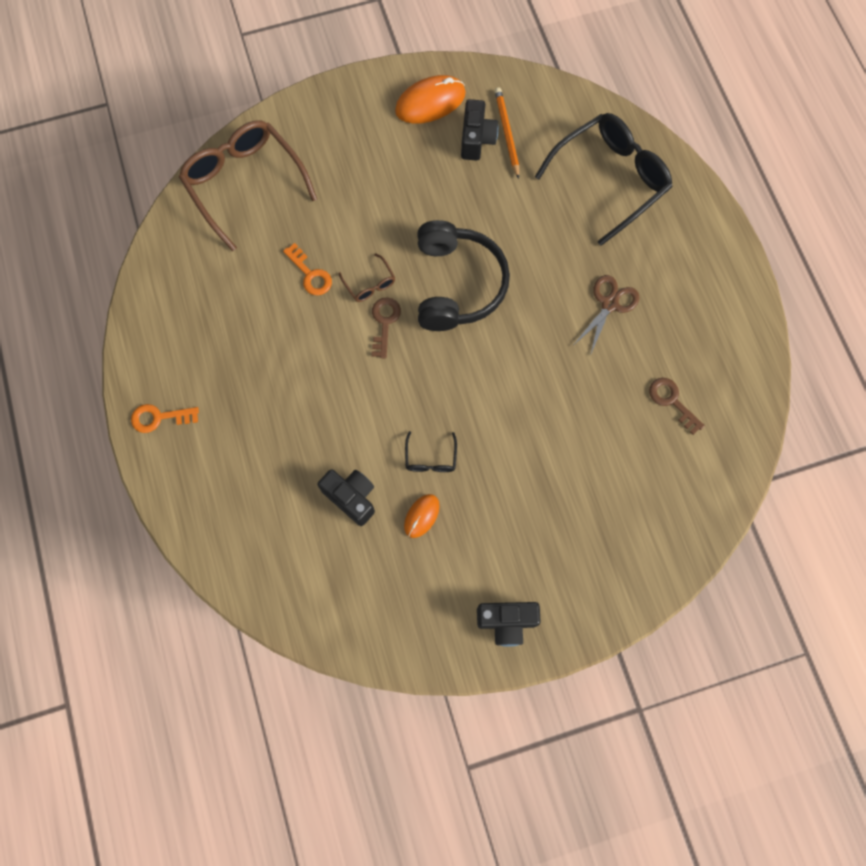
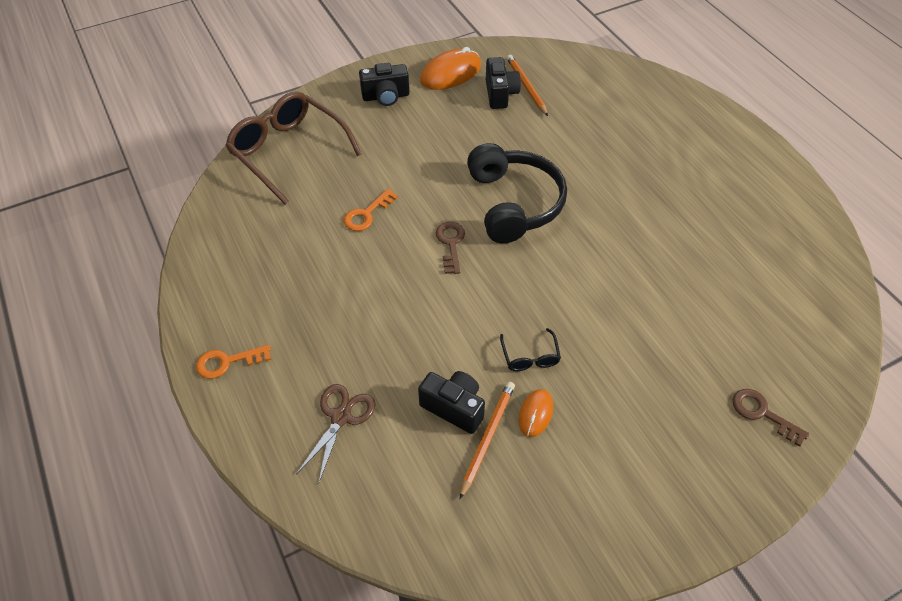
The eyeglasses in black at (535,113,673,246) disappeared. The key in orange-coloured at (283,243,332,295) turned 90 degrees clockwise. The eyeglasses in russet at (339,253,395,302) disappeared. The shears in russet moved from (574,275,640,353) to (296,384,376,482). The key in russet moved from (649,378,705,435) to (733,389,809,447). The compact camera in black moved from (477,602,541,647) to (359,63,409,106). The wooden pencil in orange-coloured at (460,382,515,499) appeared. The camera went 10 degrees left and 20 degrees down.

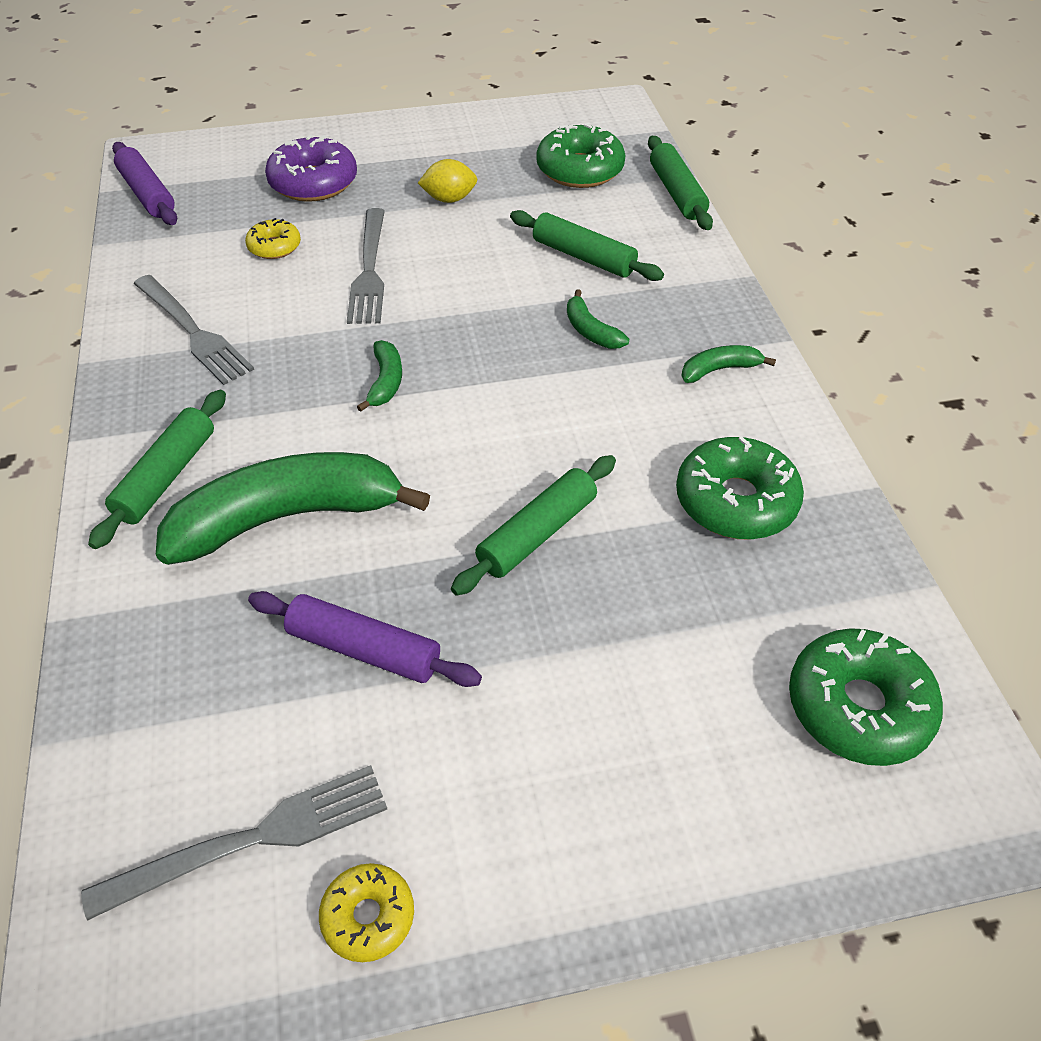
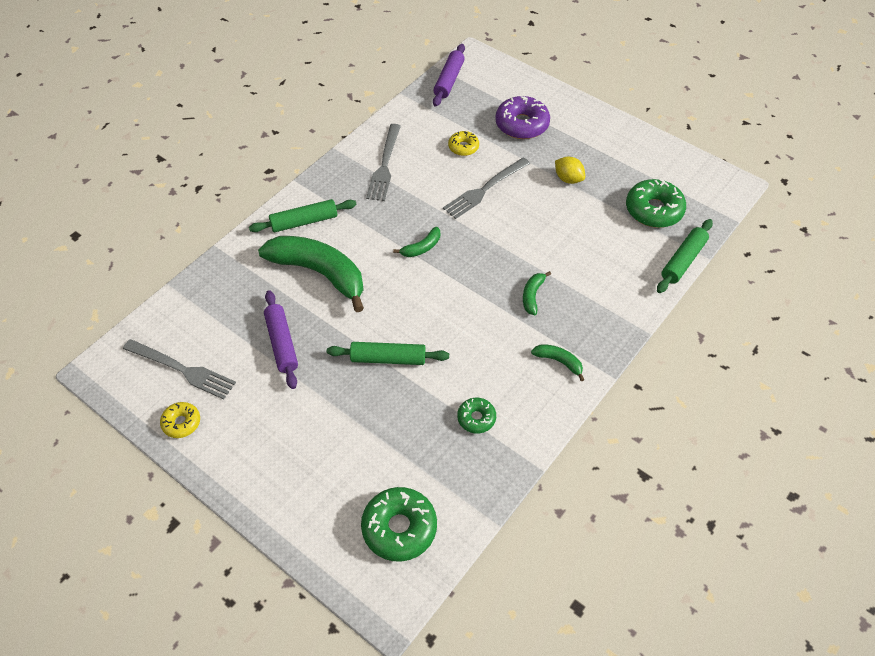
The dough roller in green at (510,210,664,281) disappeared. The glazed donut in green at (676,436,804,540) changed to 0.56 times the size. The camera went 50 degrees right and 5 degrees up.

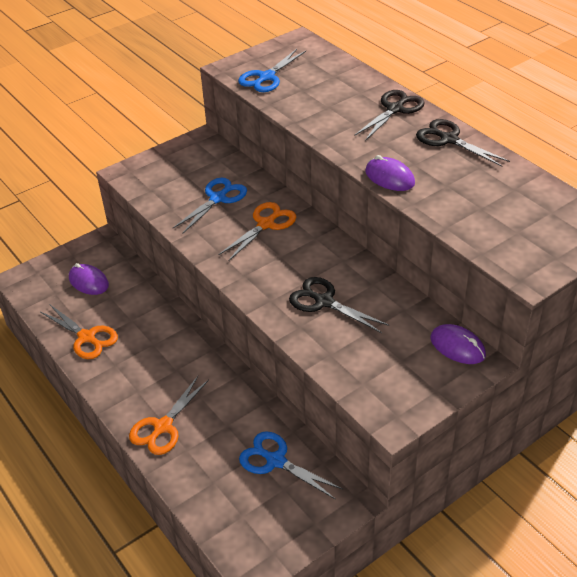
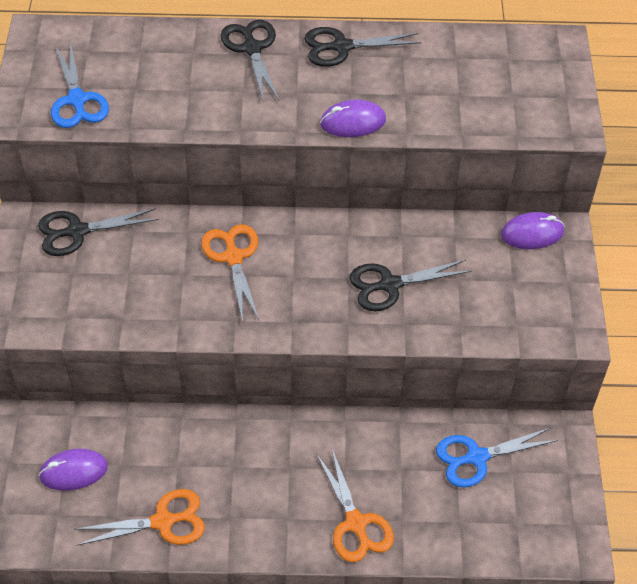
The shears in blue at (173,178,247,234) disappeared. The shears in black at (38,208,159,256) appeared. The camera went 55 degrees left and 10 degrees up.

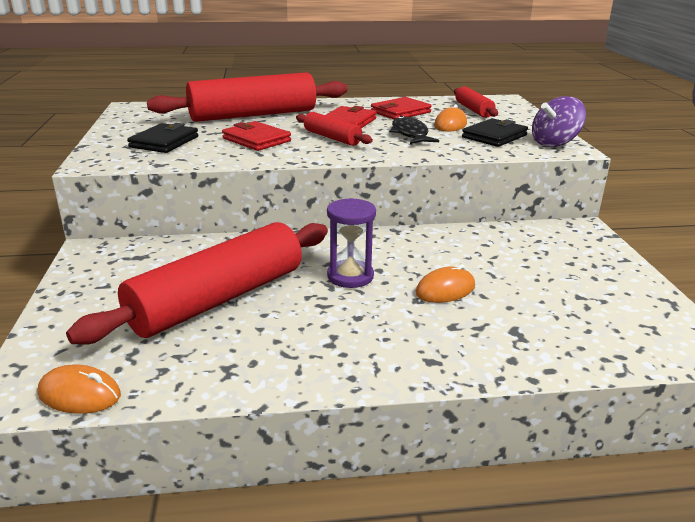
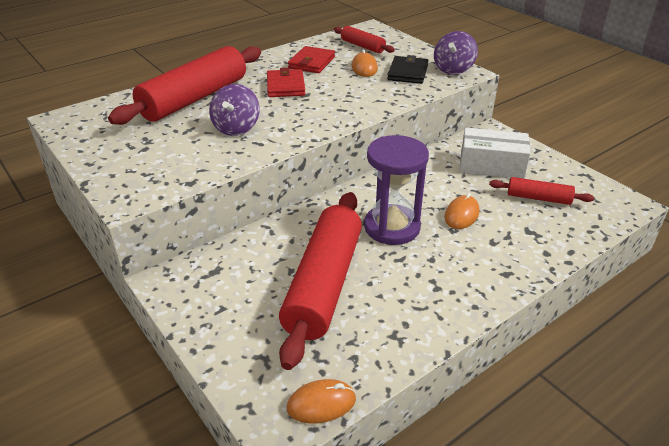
The dough roller in scarlet moved from (296,112,373,146) to (489,177,594,205). The fish in black at (389,116,439,144) disappeared. The card wallet in scarlet at (222,121,291,151) was replaced by the spinning top in violet at (209,84,260,136). The card wallet in black at (127,123,199,153) disappeared. The hourglass in violet at (327,198,376,288) changed to 1.51 times the size. The package in white at (460,128,531,179) appeared. The camera went 30 degrees left and 10 degrees up.

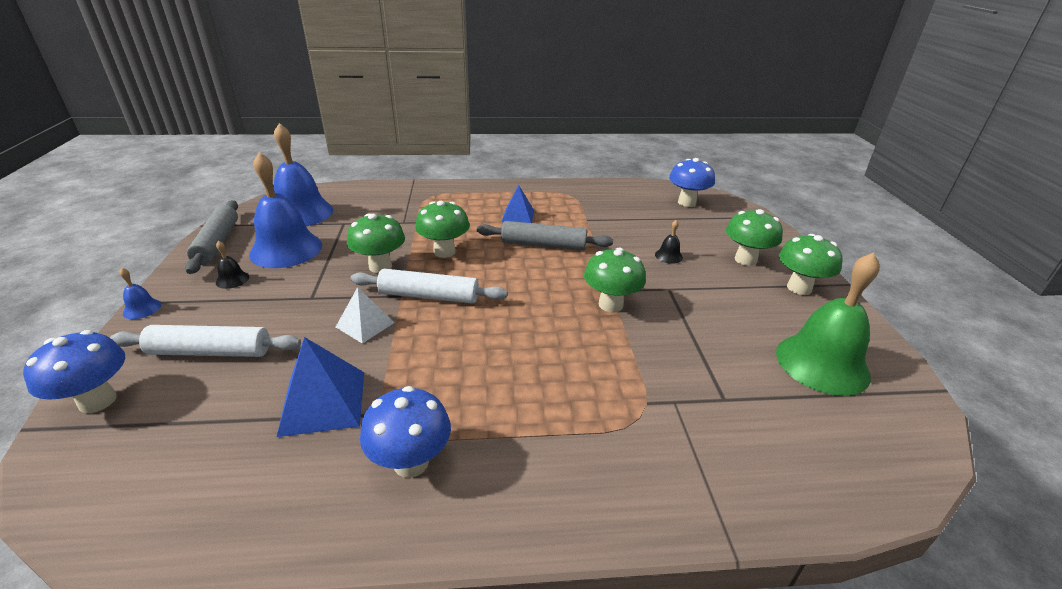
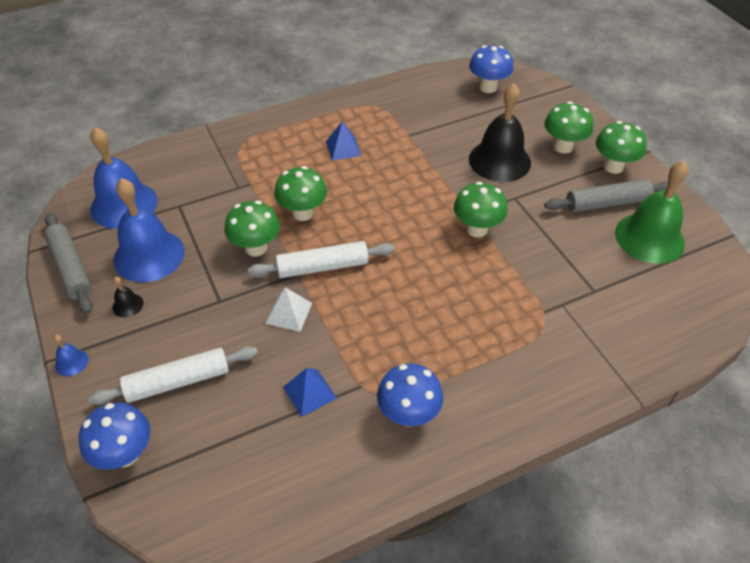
The bell in black at (655,220,683,264) changed to 2.44 times the size. The dough roller in grey moved from (477,221,613,250) to (545,179,668,212). The pyramid in blue at (277,337,364,437) changed to 0.64 times the size. The camera went 20 degrees left and 15 degrees up.

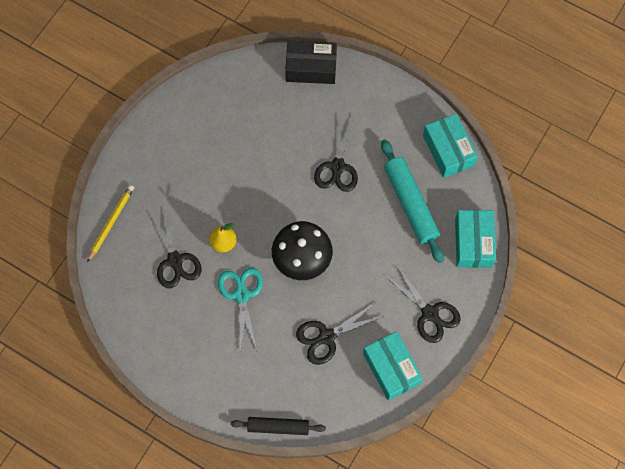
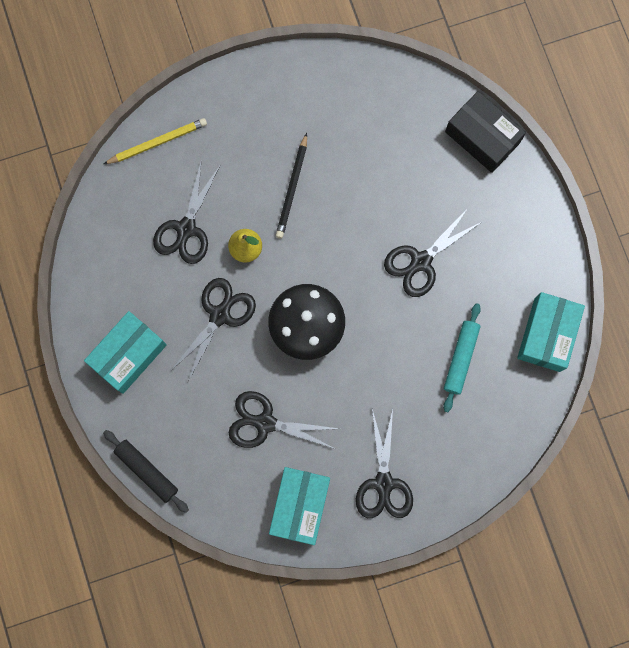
The dough roller in aqua at (381,139,444,263) changed to 0.63 times the size. The package in aqua moved from (455,210,496,268) to (84,311,167,394). The shears in aqua at (218,268,263,353) became the shears in black at (171,278,256,381). The wooden pencil in black at (275,133,307,239) appeared. The camera went 40 degrees right and 10 degrees up.

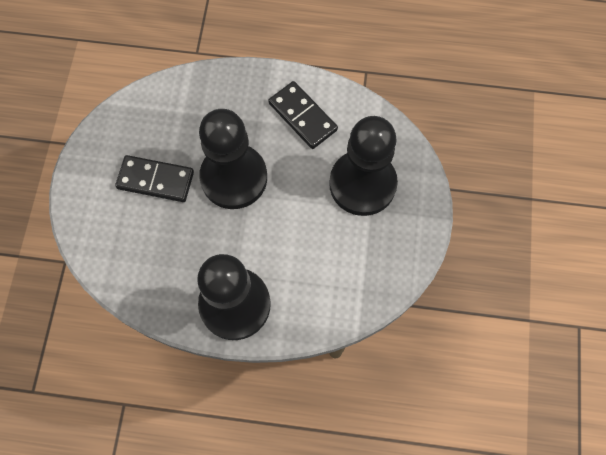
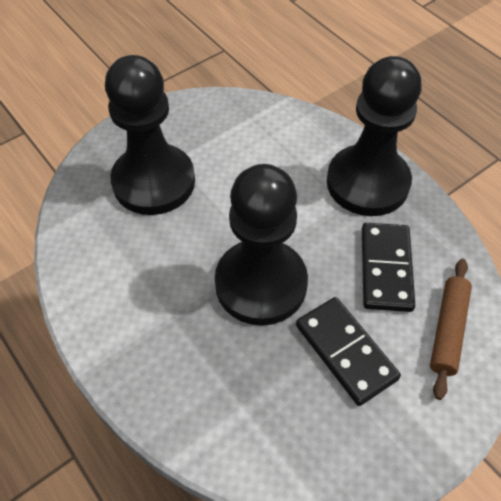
The domino piece in black moved from (268,81,338,149) to (362,223,415,312). The dough roller in russet at (430,259,472,400) appeared. The camera went 135 degrees left and 15 degrees down.

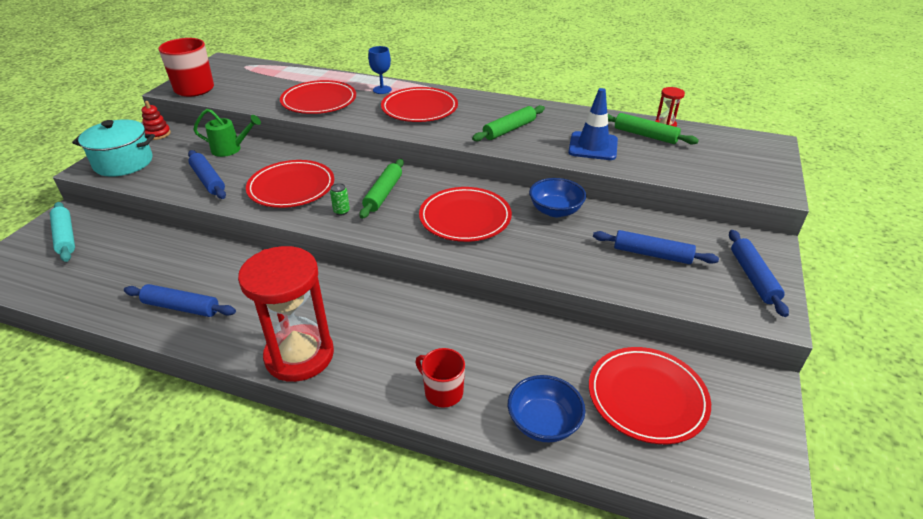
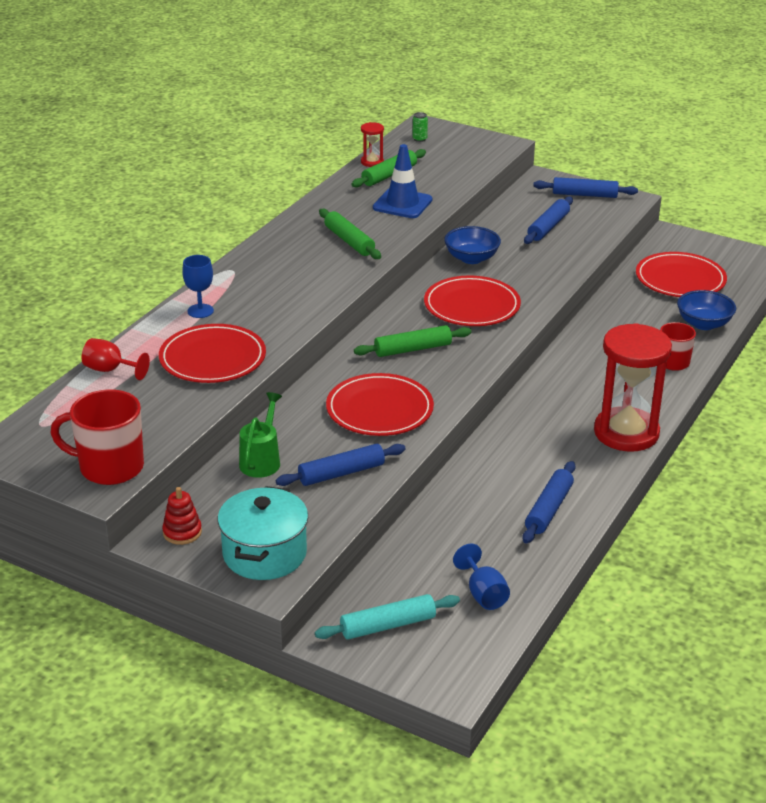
The flat dish in scarlet at (381,87,458,122) disappeared. The dough roller in green at (359,159,404,219) turned 45 degrees counterclockwise. The can in green moved from (330,183,350,215) to (412,112,428,142). The goblet in scarlet at (81,338,150,380) appeared. The goblet in blue at (453,544,510,610) appeared. The camera went 80 degrees left and 5 degrees down.

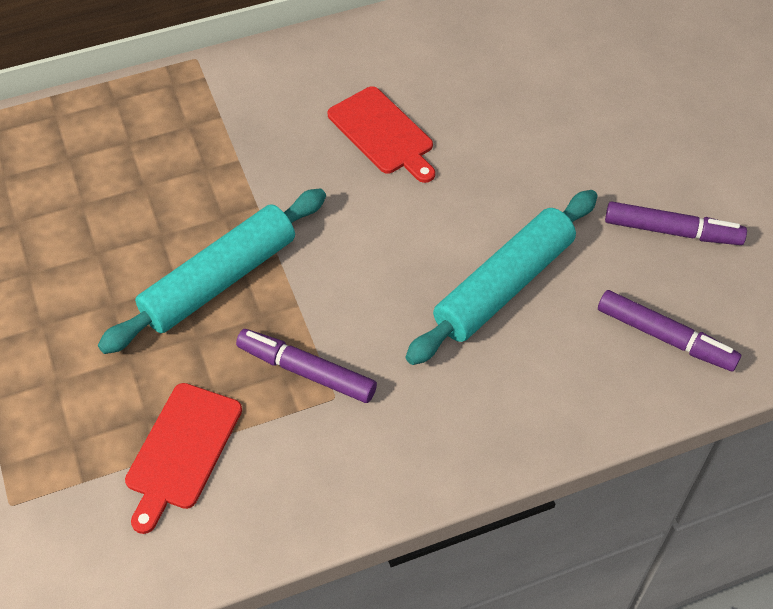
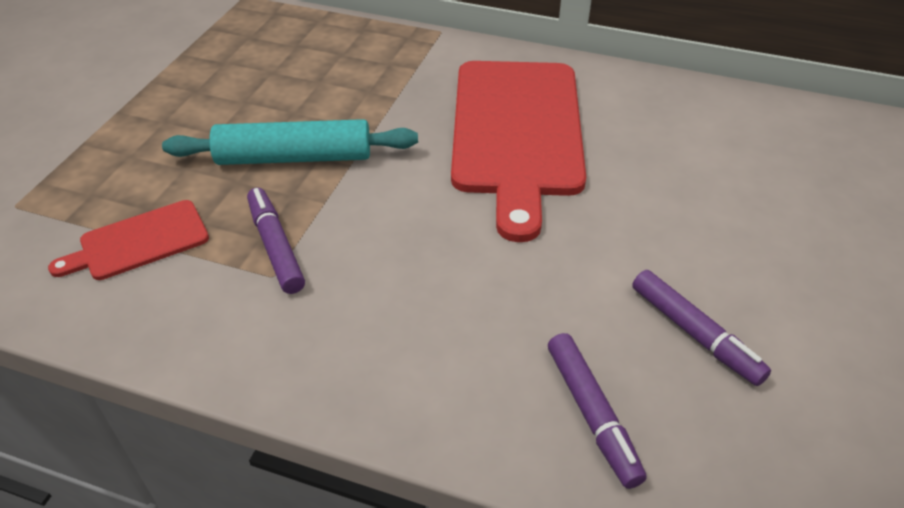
The bread board in scarlet at (327,86,435,183) changed to 2.12 times the size. The dough roller in aqua at (406,190,598,365) disappeared. The camera went 40 degrees right and 10 degrees down.

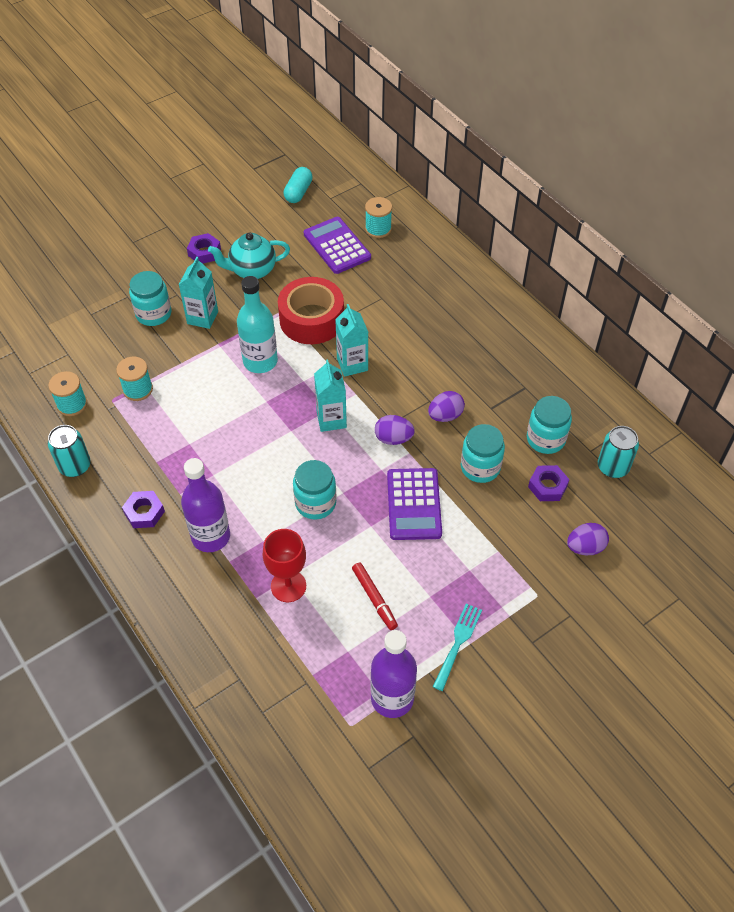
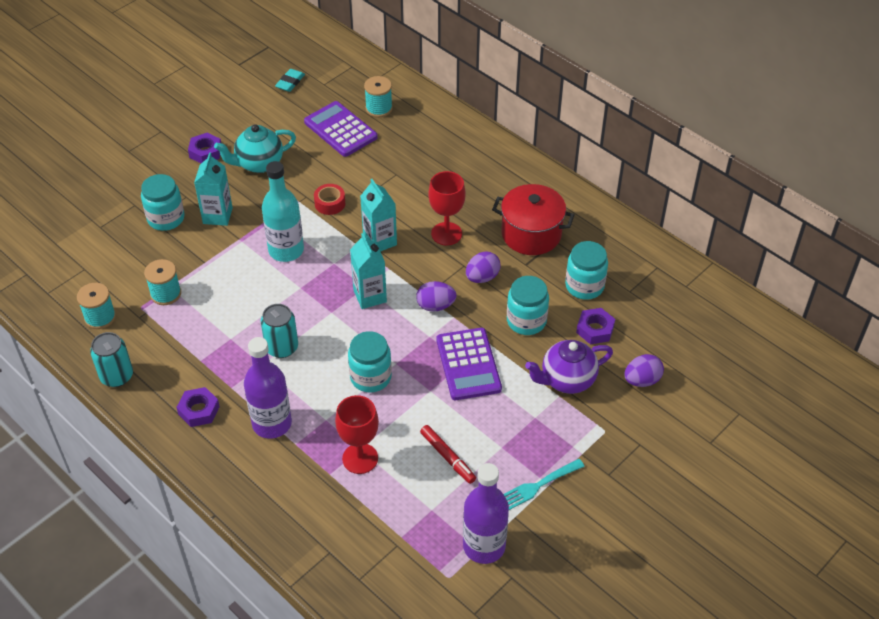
The pill shape in aqua at (284,167,313,203) was replaced by the pencil eraser in aqua at (275,69,305,92). The sticky tape in scarlet at (278,277,344,344) changed to 0.46 times the size. The can in aqua moved from (598,426,639,478) to (261,304,298,358). The table fork in aqua at (432,604,482,691) turned 135 degrees counterclockwise. The goblet in scarlet at (428,171,466,246) appeared. The stockpot in scarlet at (492,184,575,255) appeared. The tea pot in violet at (525,340,613,394) appeared. The camera went 10 degrees left and 5 degrees down.

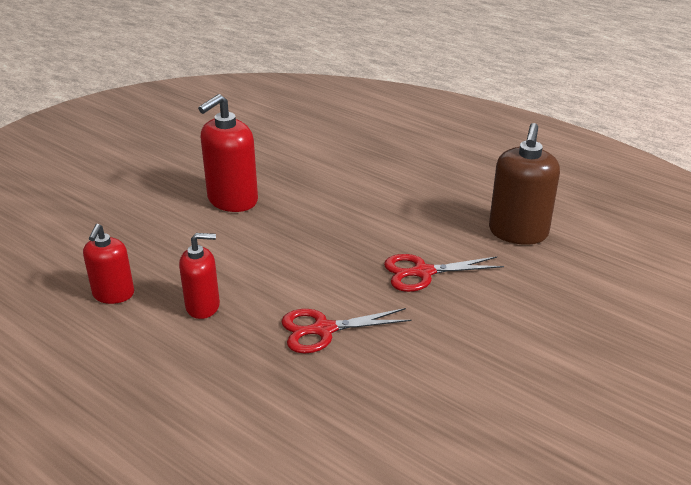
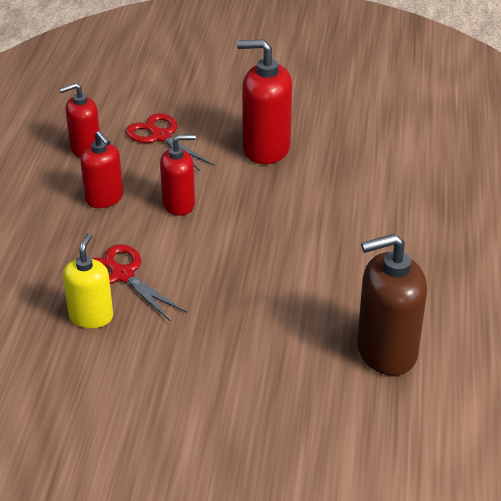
The shears in scarlet moved from (384,254,504,292) to (126,113,214,171). The pump bottle in scarlet at (160,134,196,216) appeared. The pump bottle in bright yellow at (63,233,113,328) appeared. The camera went 60 degrees right and 5 degrees up.

